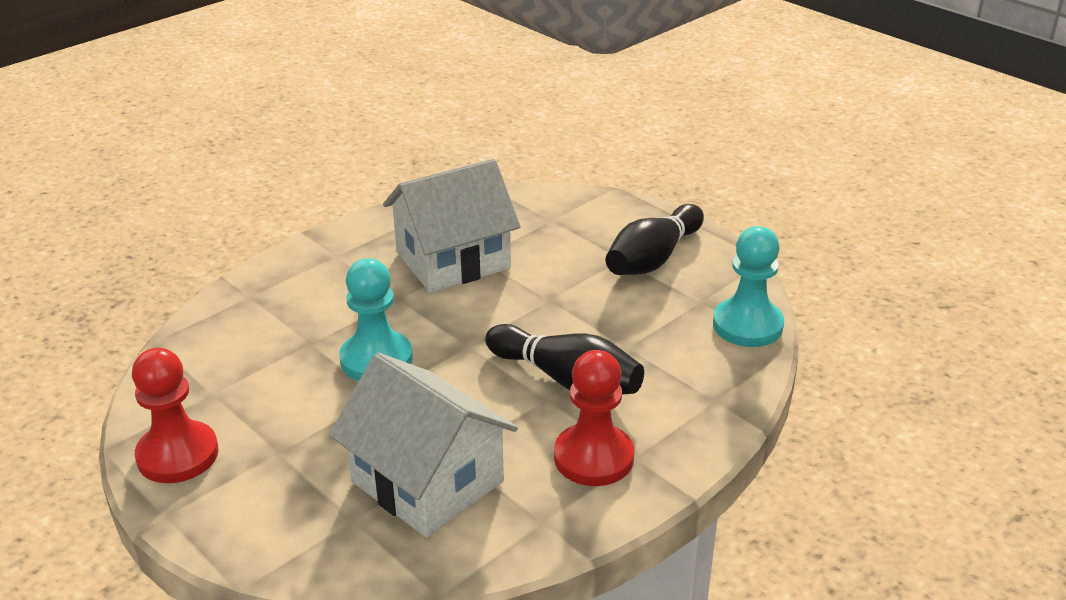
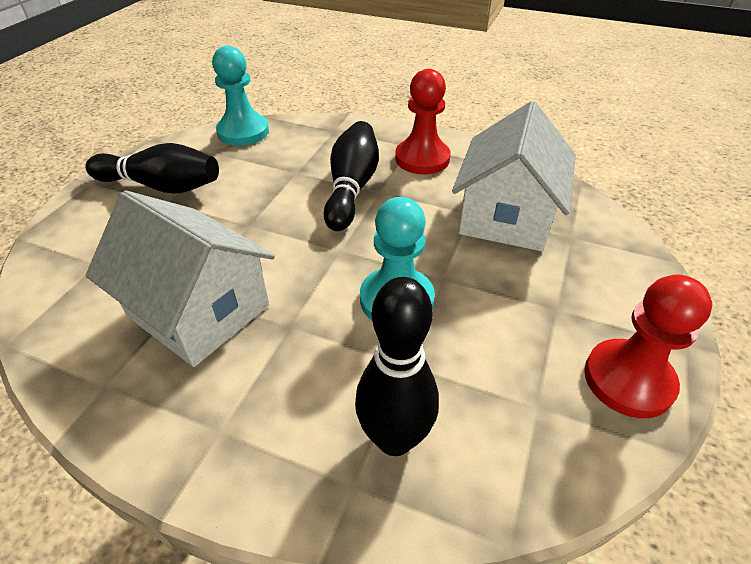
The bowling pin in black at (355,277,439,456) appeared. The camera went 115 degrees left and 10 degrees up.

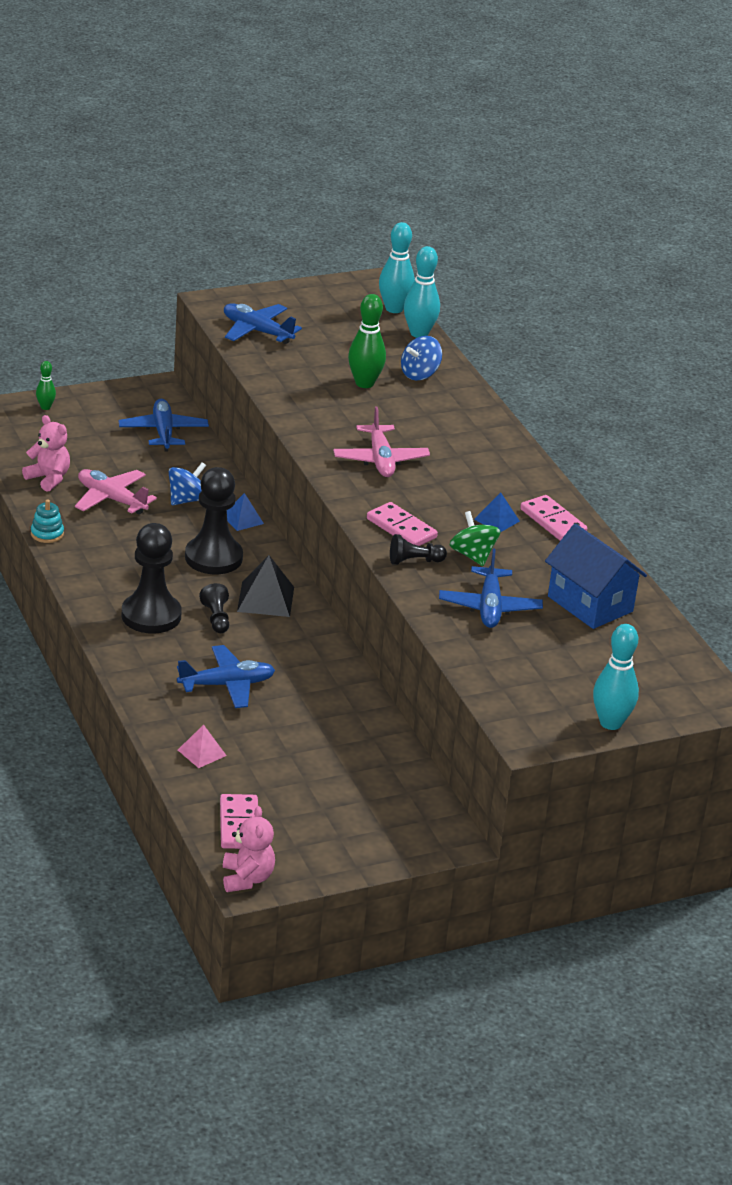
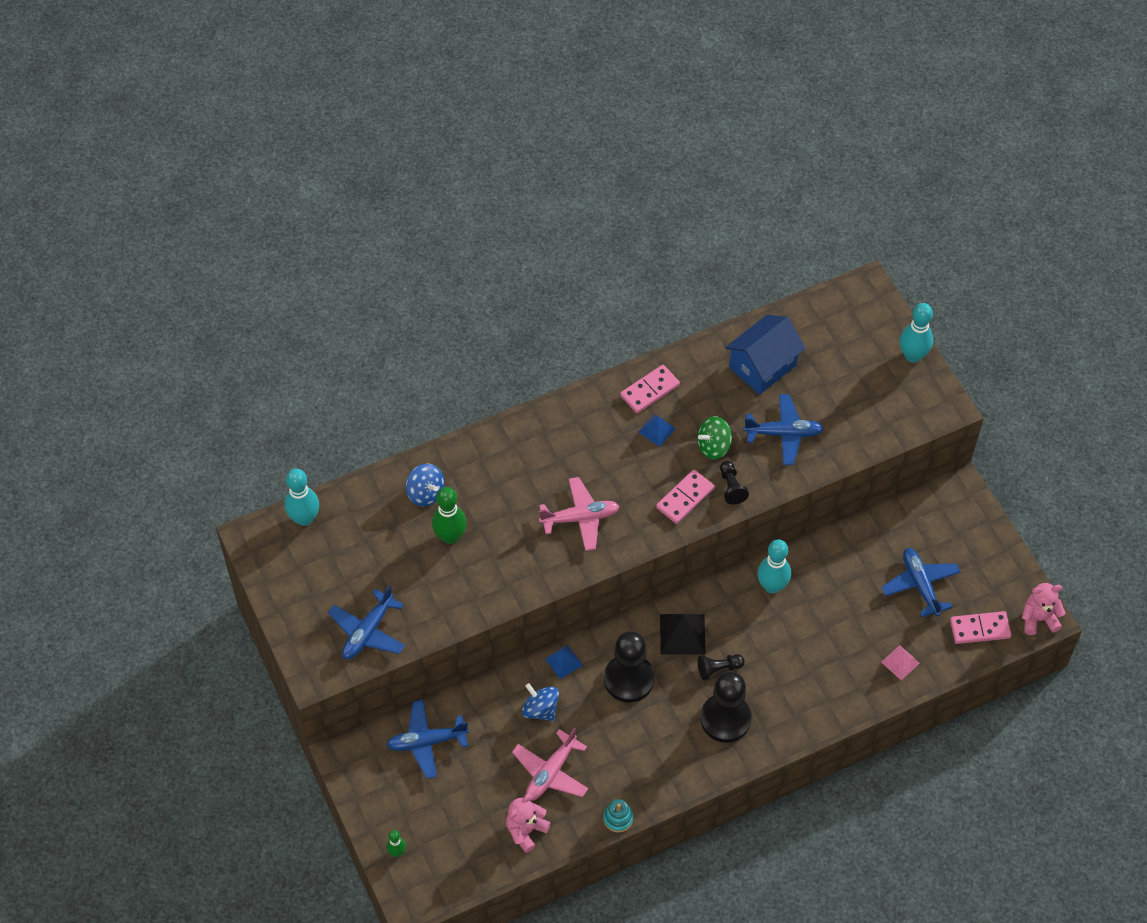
The bowling pin in aqua moved from (404,246,440,338) to (757,540,791,593). The aeroplane in blue moved from (177,645,275,708) to (881,548,961,617). The camera went 90 degrees left and 25 degrees up.

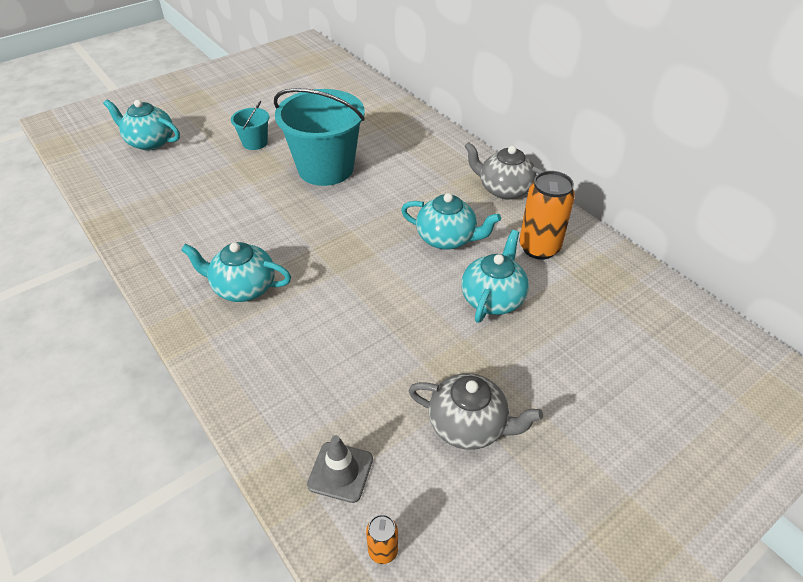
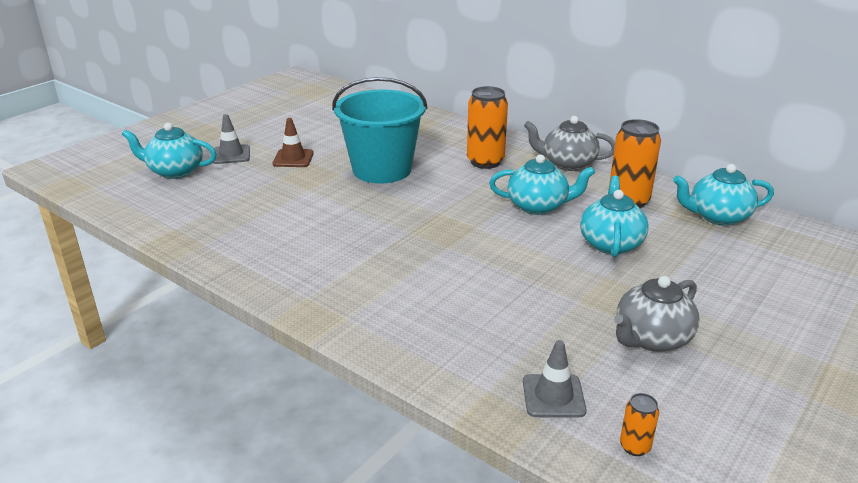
The sand bucket in aqua at (231,101,269,150) was replaced by the traffic cone in russet at (273,118,314,167). The tea pot in aqua moved from (181,242,291,302) to (673,164,774,226). The tea pot in grey at (408,373,543,450) turned 135 degrees clockwise. The can in orange-coloured at (467,86,508,169) appeared. The traffic cone in grey at (213,114,250,164) appeared. The camera went 15 degrees left and 15 degrees down.

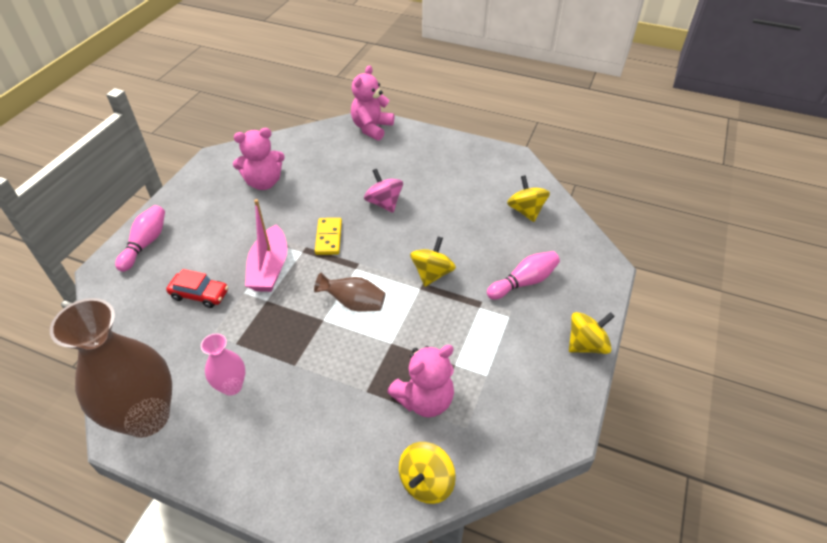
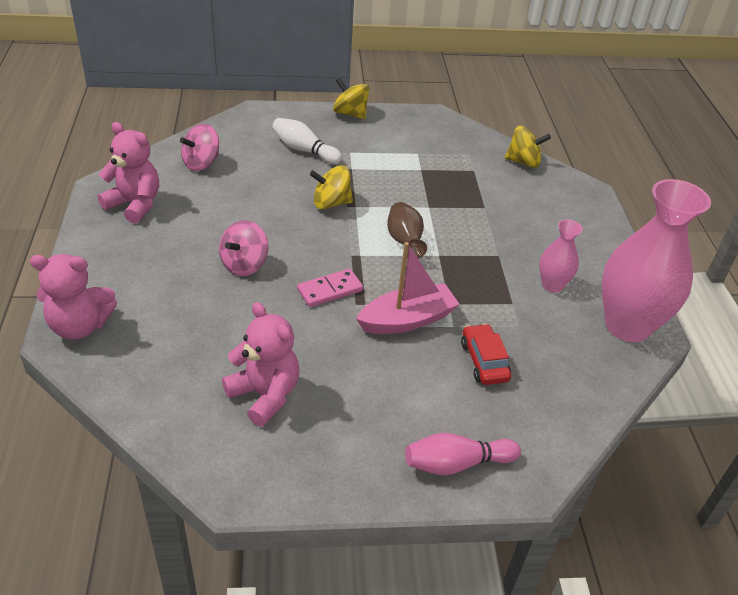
The spinning top in bright yellow at (507,175,550,222) became the spinning top in rosy at (180,124,219,171). The domino piece in bright yellow at (315,218,342,255) became the domino piece in rosy at (297,269,363,307). The bowling pin in rosy at (487,251,560,300) became the bowling pin in white at (272,118,342,164). The flower vase in russet at (50,298,172,438) became the flower vase in rosy at (602,179,711,342). The teddy bear in rosy moved from (387,345,454,417) to (97,122,159,224). The camera went 120 degrees left and 5 degrees down.

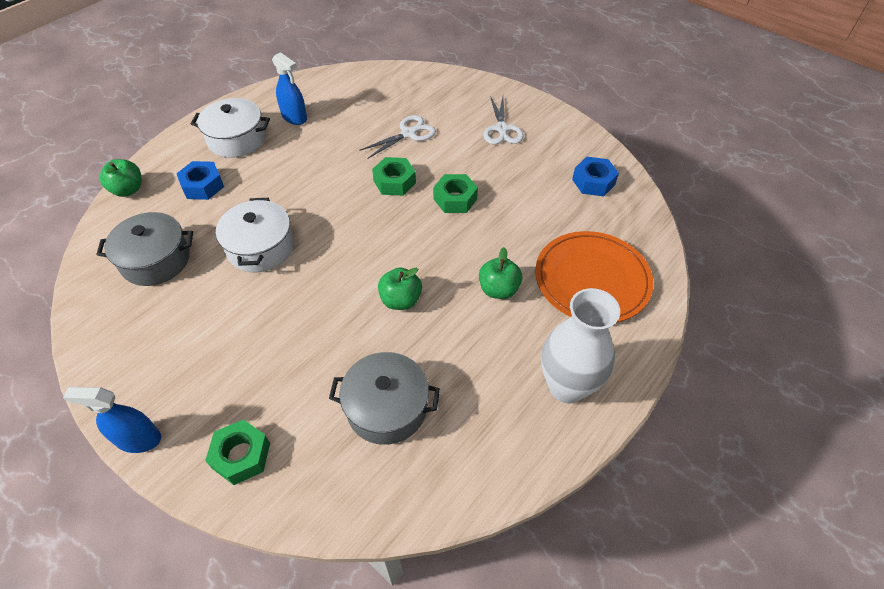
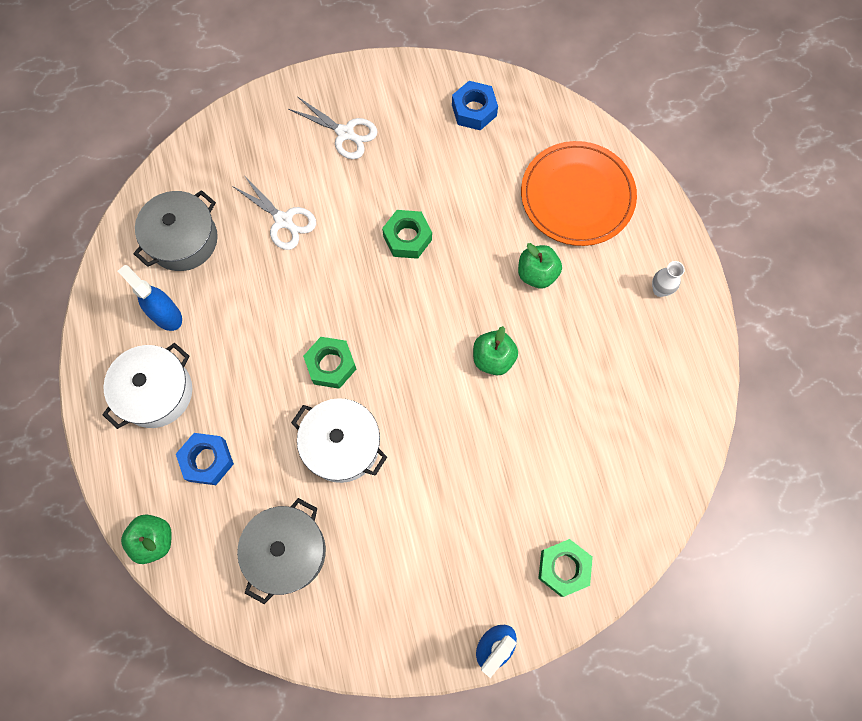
The sprayer in blue at (272,52,307,125) turned 120 degrees counterclockwise. The shears in white at (359,115,436,159) turned 135 degrees clockwise. The hex nut in green moved from (372,157,416,196) to (303,337,356,389). The flower vase in white at (541,288,620,403) changed to 0.44 times the size. The stockpot in grey moved from (329,352,440,445) to (133,190,218,271). The camera went 55 degrees left and 20 degrees up.

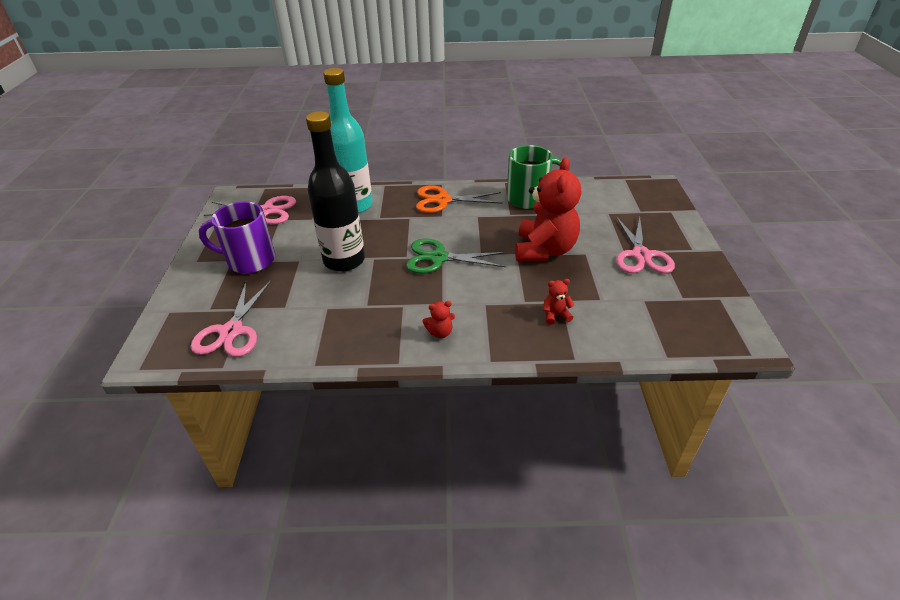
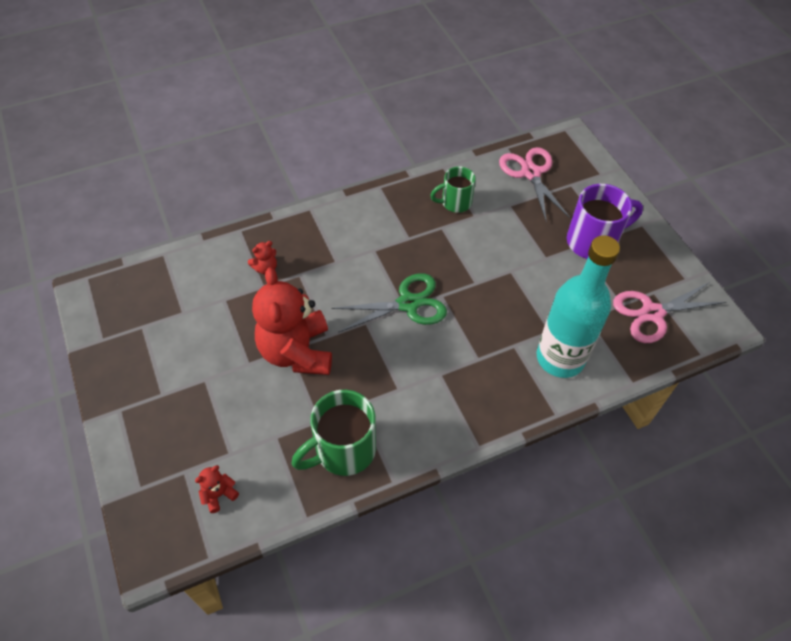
The drink bottle in black at (306,111,365,272) disappeared. The shears in orange-coloured at (416,185,503,213) disappeared. The shears in rosy at (616,216,675,274) disappeared. The teddy bear in scarlet moved from (423,301,455,338) to (195,465,239,513). The coffee mug in green at (430,166,476,213) appeared. The camera went 155 degrees right and 15 degrees up.

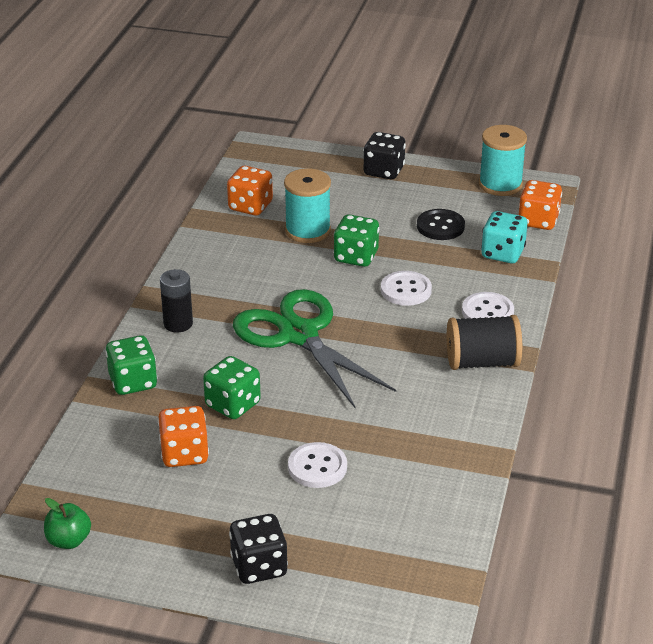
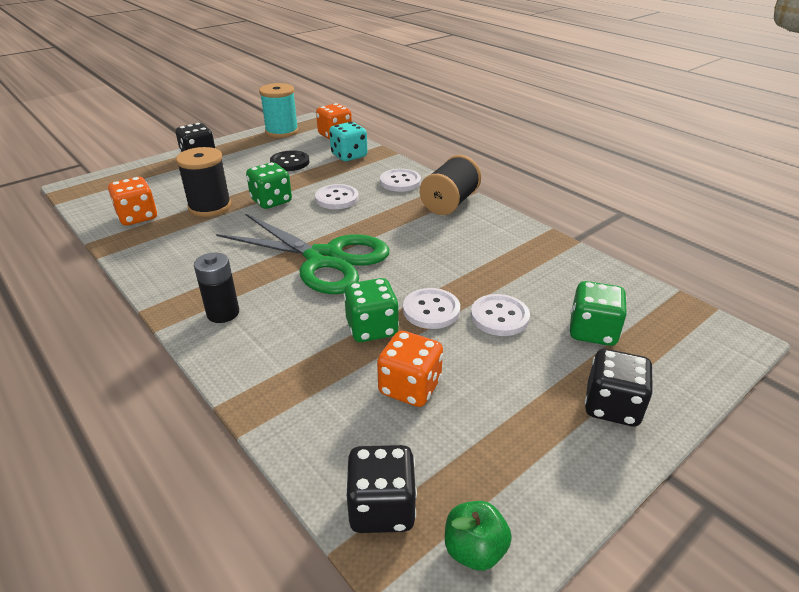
The reel of thread in aqua at (284,168,331,243) became the reel of thread in black at (176,147,231,217). The shears in green at (233,289,396,409) turned 150 degrees counterclockwise. The die in green moved from (105,335,157,395) to (570,281,627,346). The sewing button in white at (403,288,460,329) appeared. The die in black at (345,445,417,533) appeared. The camera went 55 degrees left and 0 degrees up.

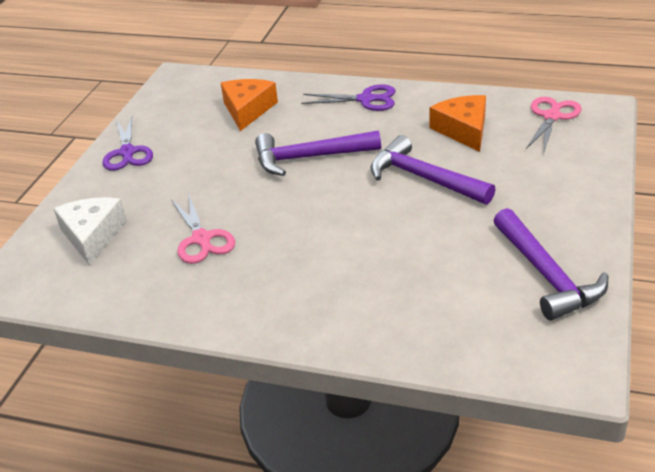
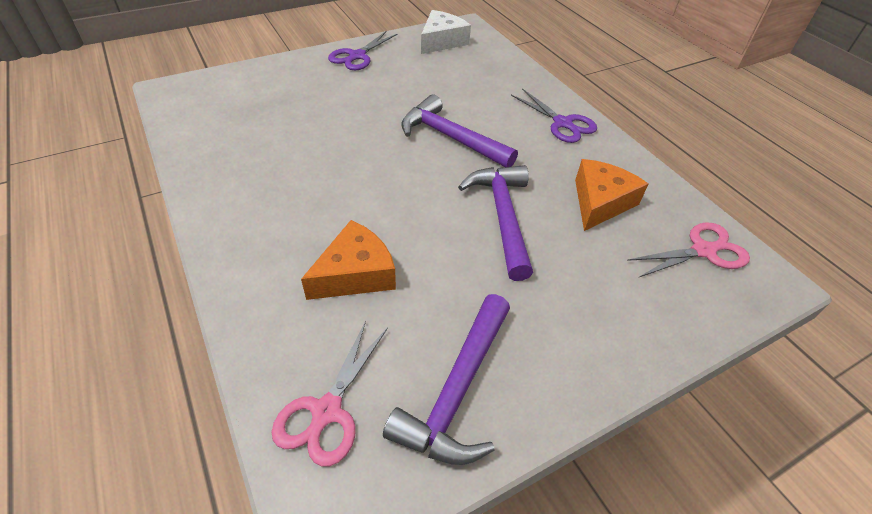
The cheese wedge in orange-coloured moved from (221,79,278,131) to (301,220,396,300). The shears in rosy moved from (171,195,235,264) to (272,321,388,467). The cheese wedge in white moved from (53,197,127,266) to (421,10,471,54). The camera went 40 degrees right and 10 degrees up.

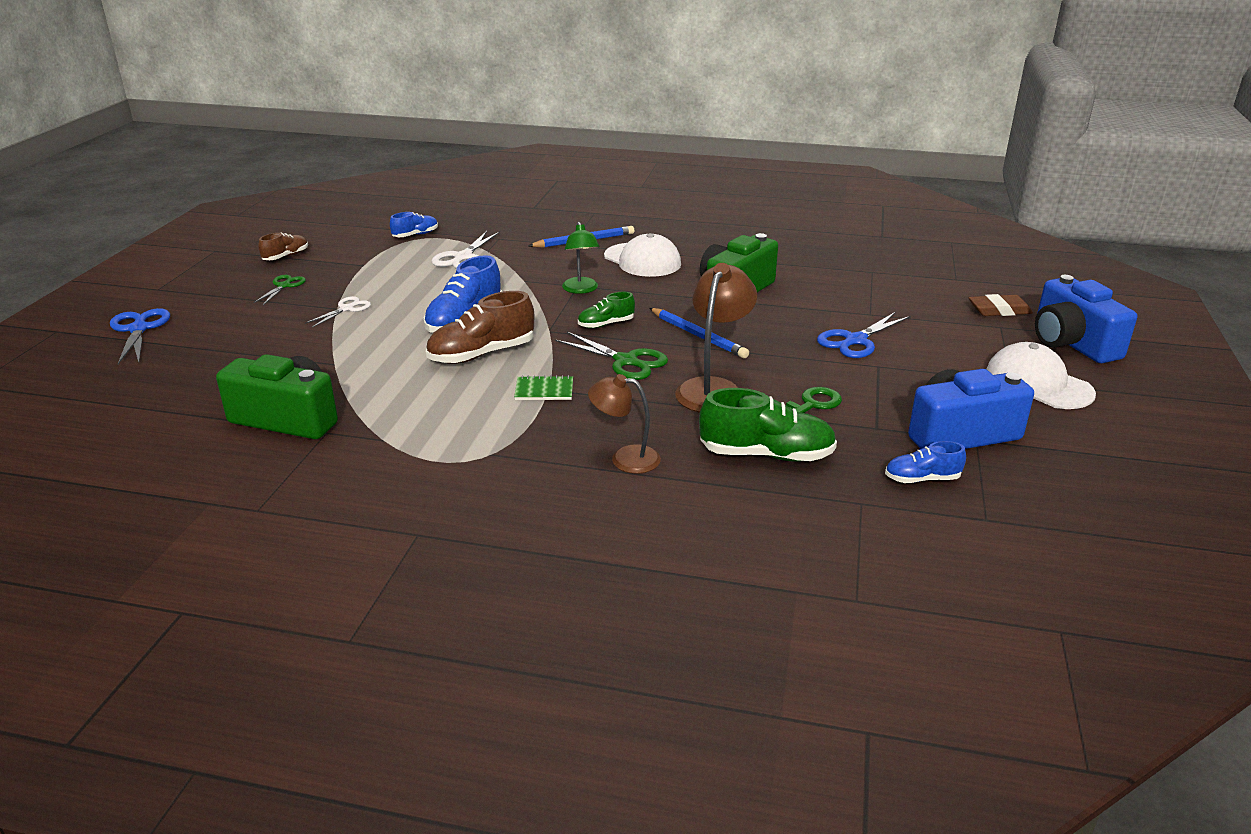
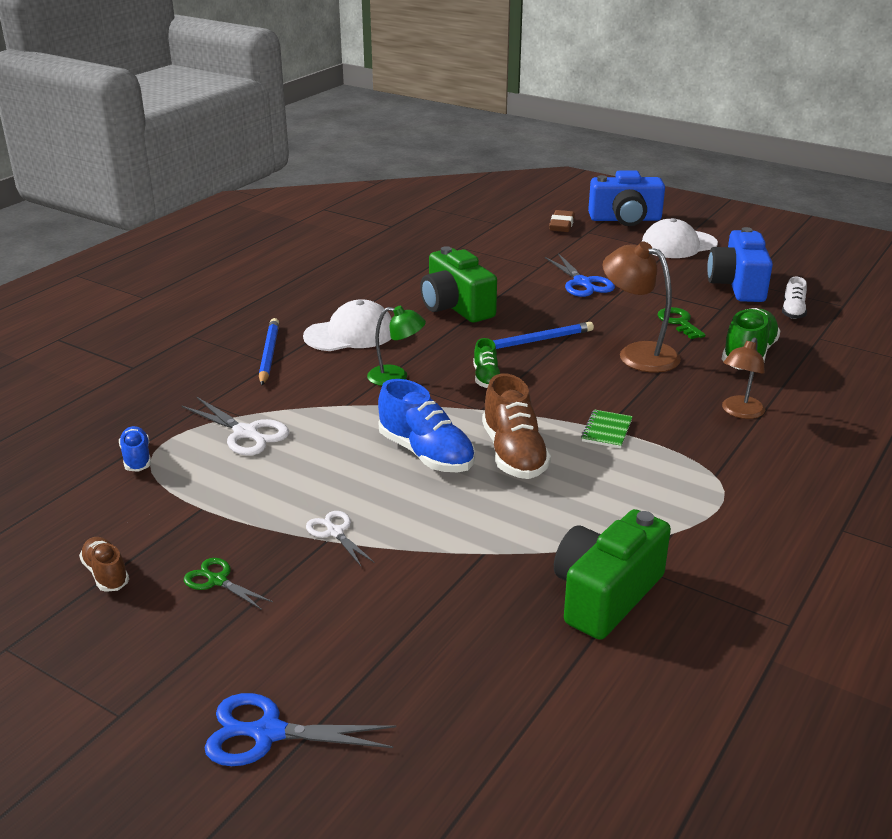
The shears in green at (555,332,668,380) disappeared. The sneaker in blue at (885,441,966,483) became the sneaker in white at (782,277,807,319). The camera went 70 degrees left and 0 degrees up.

